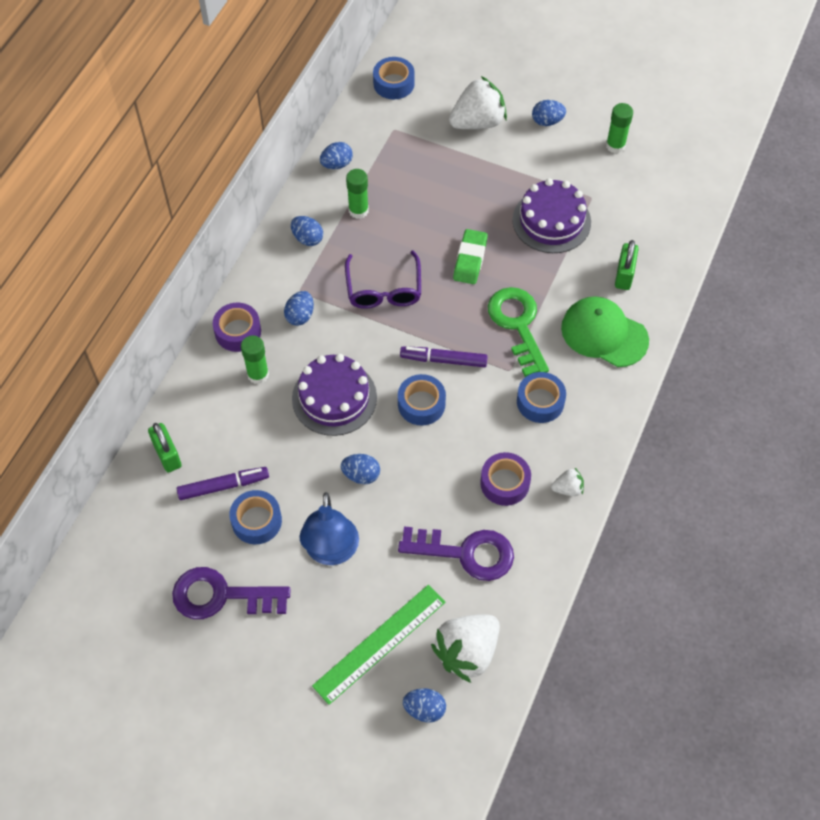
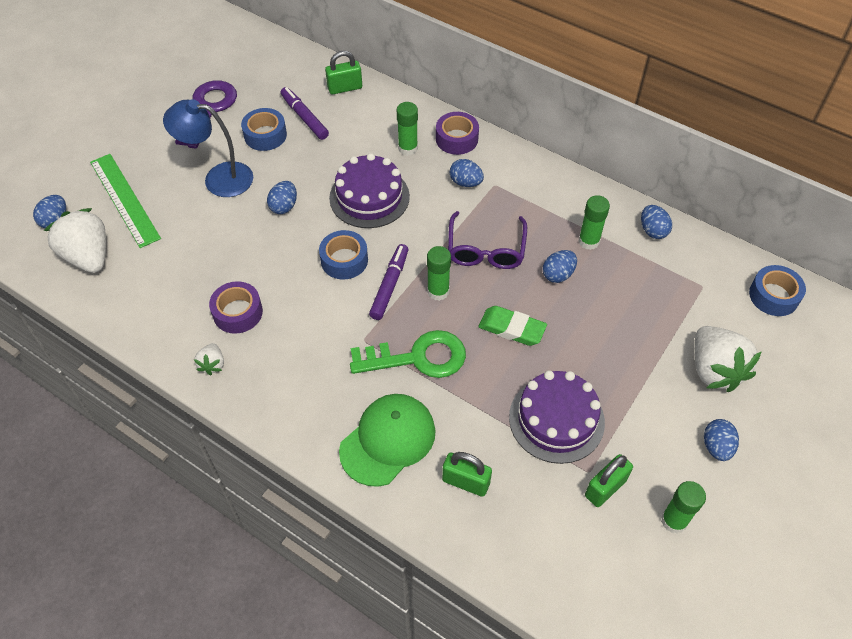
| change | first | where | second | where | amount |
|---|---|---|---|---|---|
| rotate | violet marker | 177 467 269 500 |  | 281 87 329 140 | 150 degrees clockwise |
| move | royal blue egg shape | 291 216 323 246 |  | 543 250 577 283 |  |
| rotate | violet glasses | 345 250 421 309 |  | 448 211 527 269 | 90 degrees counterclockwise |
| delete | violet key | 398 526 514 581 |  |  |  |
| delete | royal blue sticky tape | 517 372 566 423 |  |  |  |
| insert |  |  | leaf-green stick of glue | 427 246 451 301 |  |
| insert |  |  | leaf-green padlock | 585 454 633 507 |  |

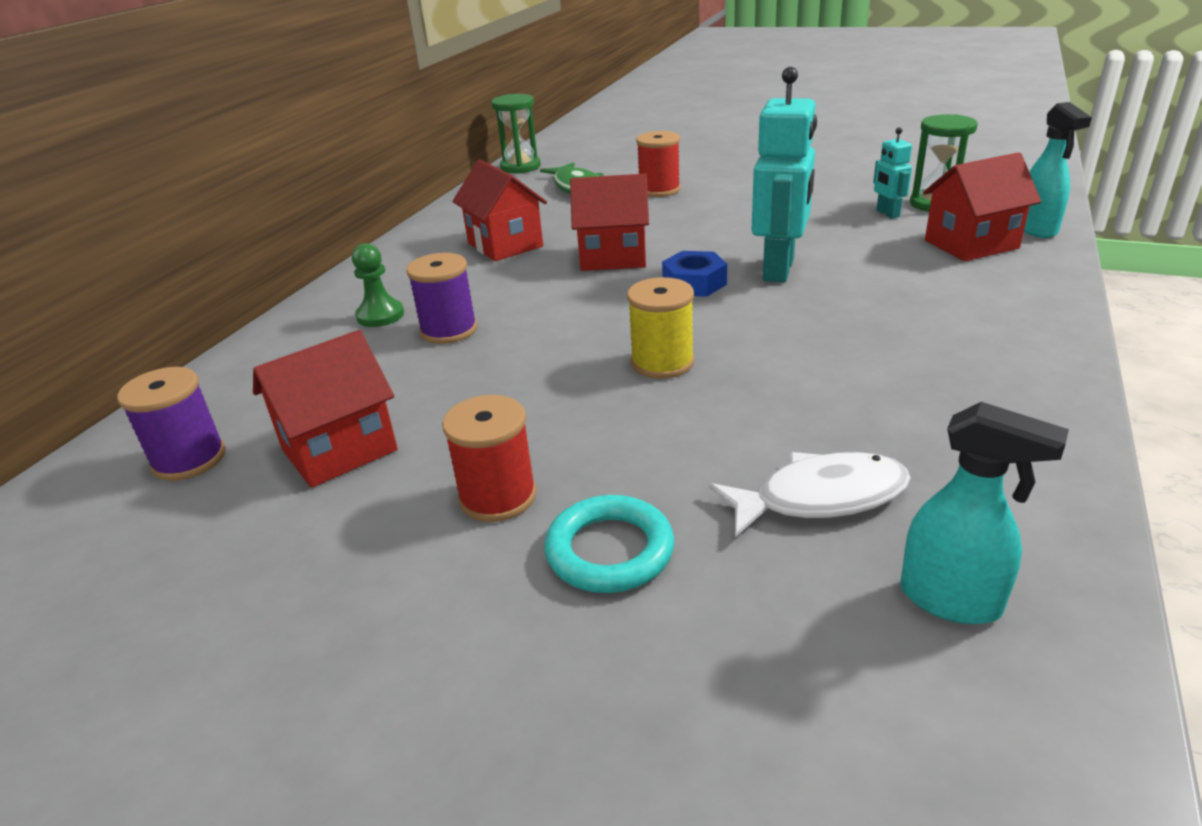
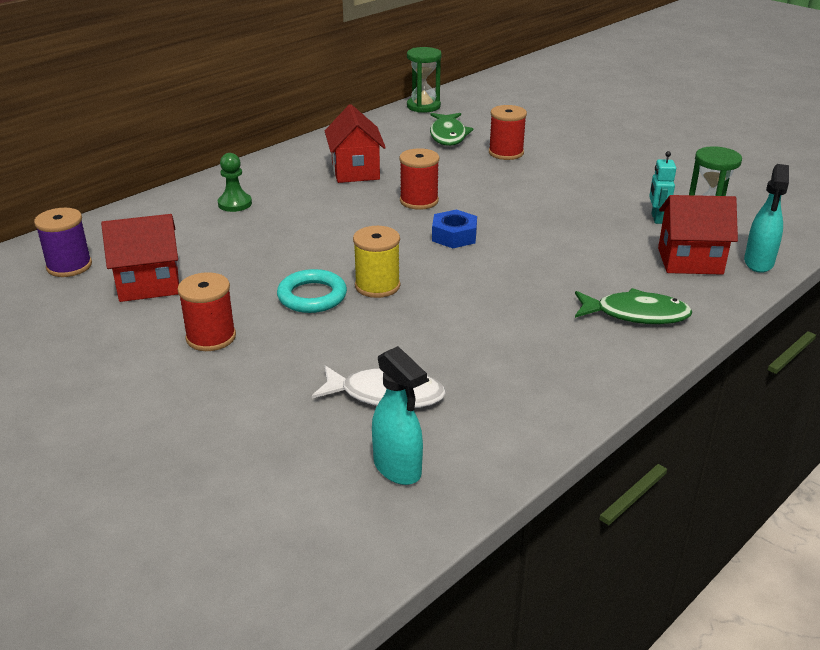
| change | first | where | second | where | amount |
|---|---|---|---|---|---|
| delete | violet spool | 406 253 477 344 |  |  |  |
| move | teal torus | 544 495 674 593 |  | 277 269 347 313 |  |
| replace | red cottage | 570 174 649 271 | red spool | 399 148 439 210 |  |
| delete | teal toy robot | 752 67 817 282 |  |  |  |
| insert |  |  | leaf-green fish figure | 575 288 693 324 |  |

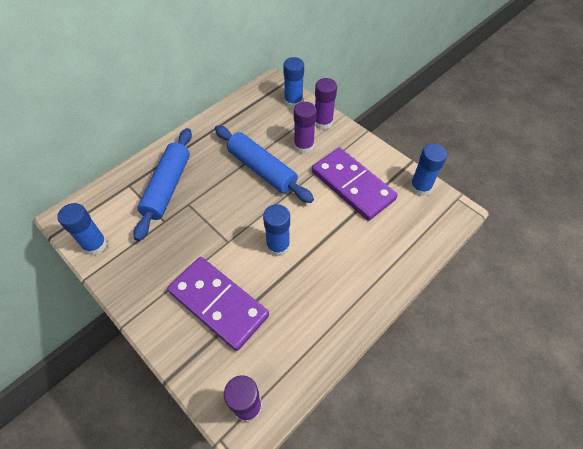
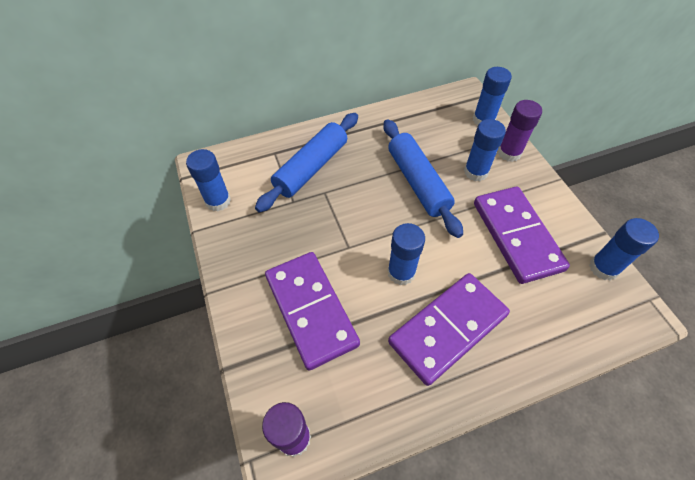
| change | first | where | second | where | amount |
|---|---|---|---|---|---|
| recolor | violet stick of glue | 294 102 317 154 | royal blue stick of glue | 464 119 506 181 |  |
| insert |  |  | violet domino tile | 388 273 510 386 |  |

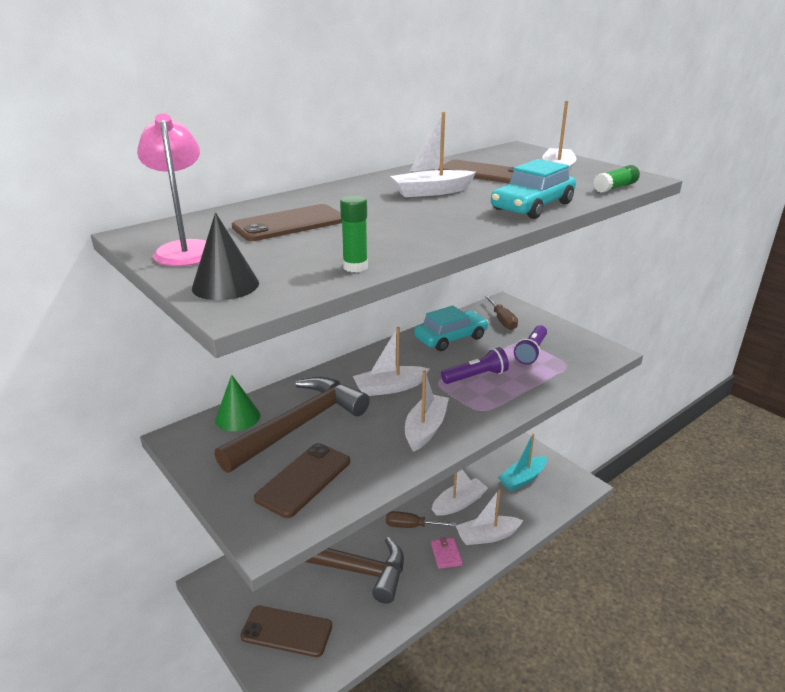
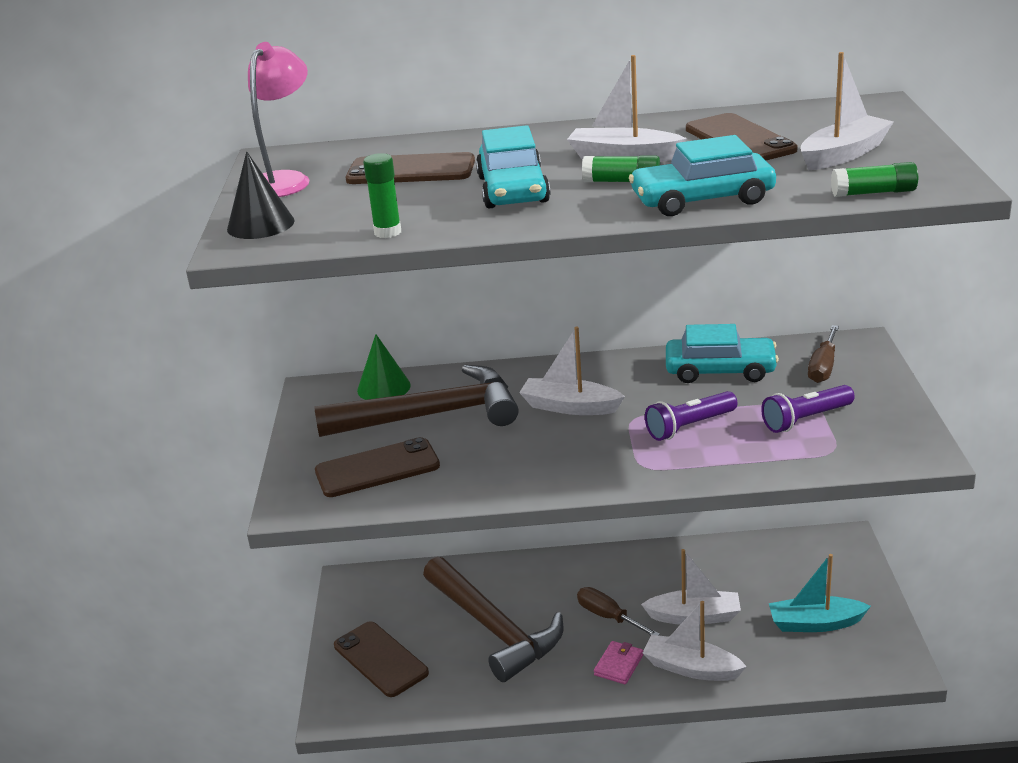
| change | first | where | second | where | amount |
|---|---|---|---|---|---|
| delete | white toy boat | 405 370 449 452 |  |  |  |
| rotate | violet pocket torch | 441 347 509 384 |  | 645 391 737 441 | 135 degrees clockwise |
| insert |  |  | teal car | 476 125 550 208 |  |
| insert |  |  | leaf-green stick of glue | 582 155 660 182 |  |

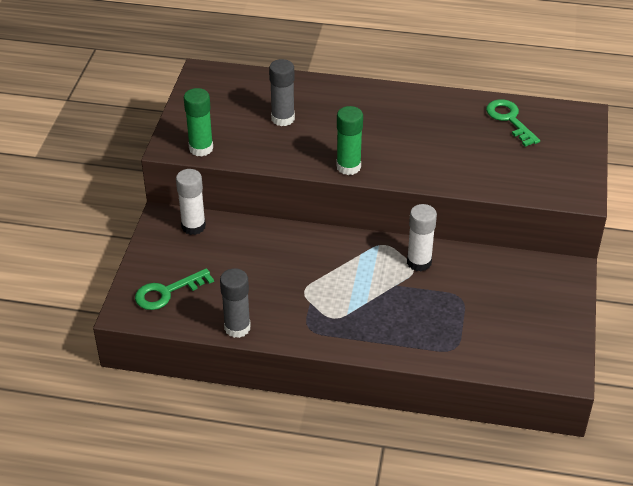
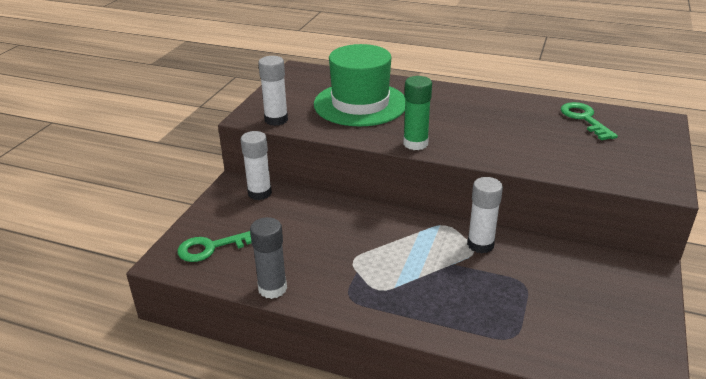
| change | first | where | second | where | amount |
|---|---|---|---|---|---|
| recolor | leaf-green stick of glue | 184 88 213 157 | white stick of glue | 258 56 288 126 |  |
| replace | gray stick of glue | 269 59 295 126 | leaf-green tall hat | 314 44 405 126 |  |

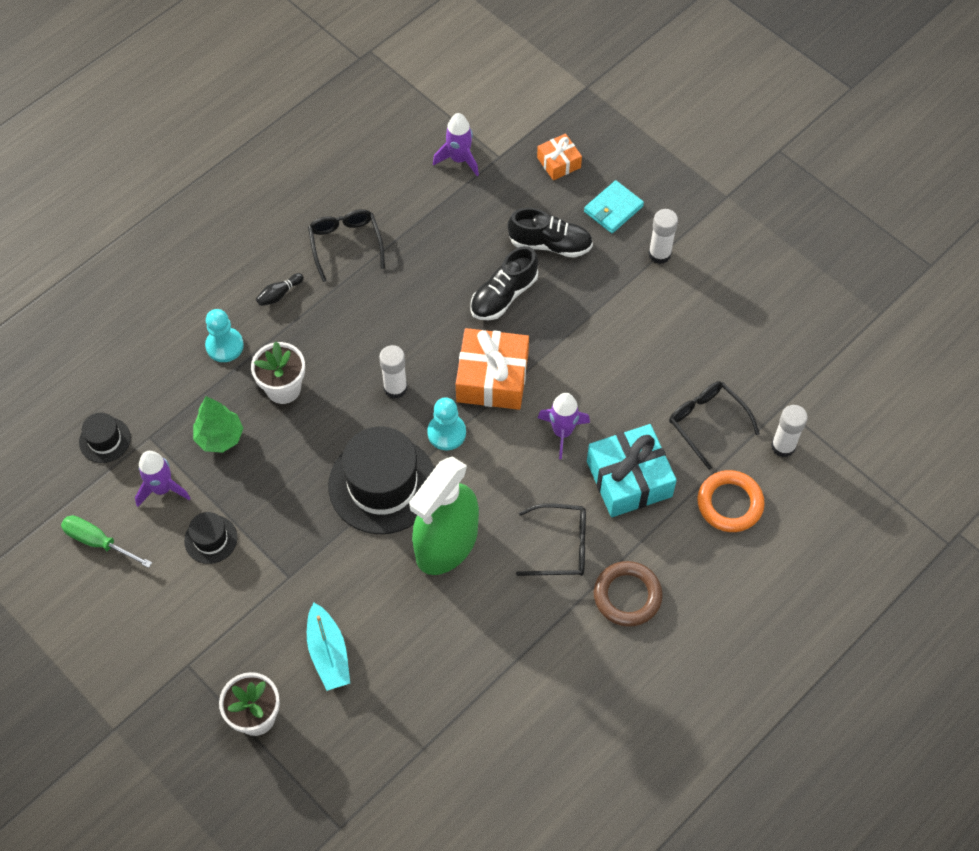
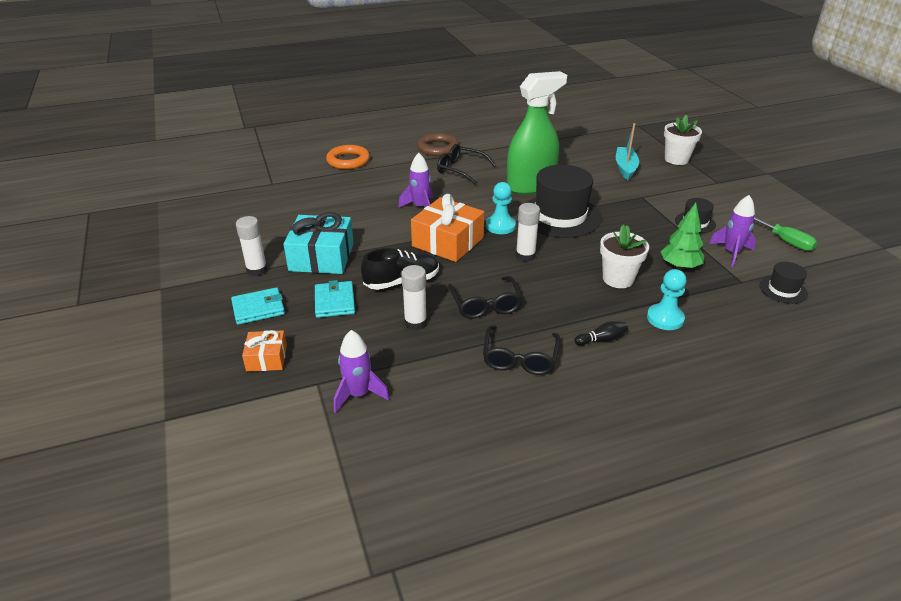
| change | first | where | second | where | amount |
|---|---|---|---|---|---|
| replace | jet-black shoe | 508 208 593 258 | teal billfold | 315 280 355 318 |  |
| move | teal present | 587 424 677 517 |  | 284 212 354 274 |  |
| move | jet-black glasses | 669 381 760 470 |  | 448 276 523 319 |  |
| move | white stick of glue | 771 405 808 457 |  | 401 265 427 330 |  |

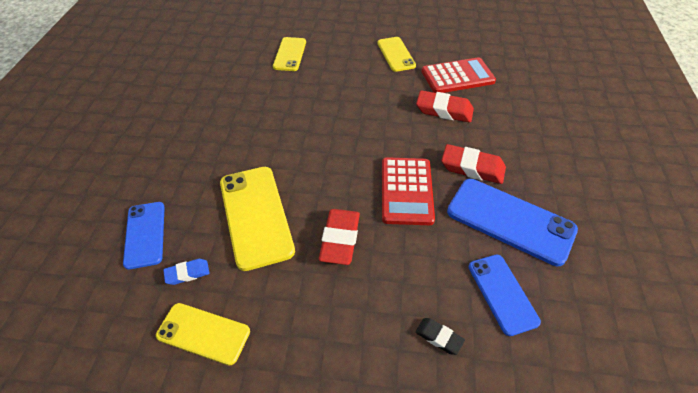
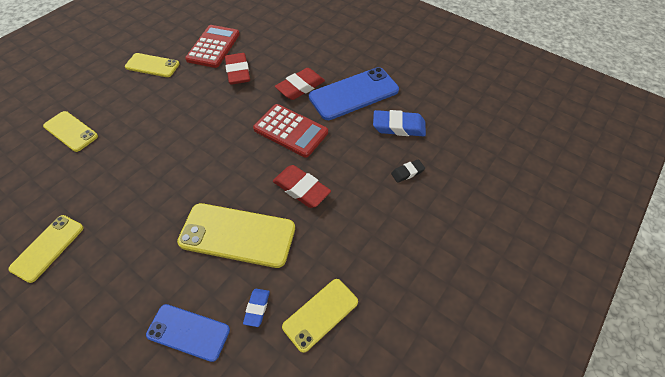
| change | first | where | second | where | amount |
|---|---|---|---|---|---|
| rotate | red eraser | 416 90 474 122 |  | 225 53 250 85 | 60 degrees counterclockwise |
| replace | royal blue smartphone | 469 255 541 336 | royal blue eraser | 373 110 426 136 |  |
| insert |  |  | golden smartphone | 8 215 84 283 |  |

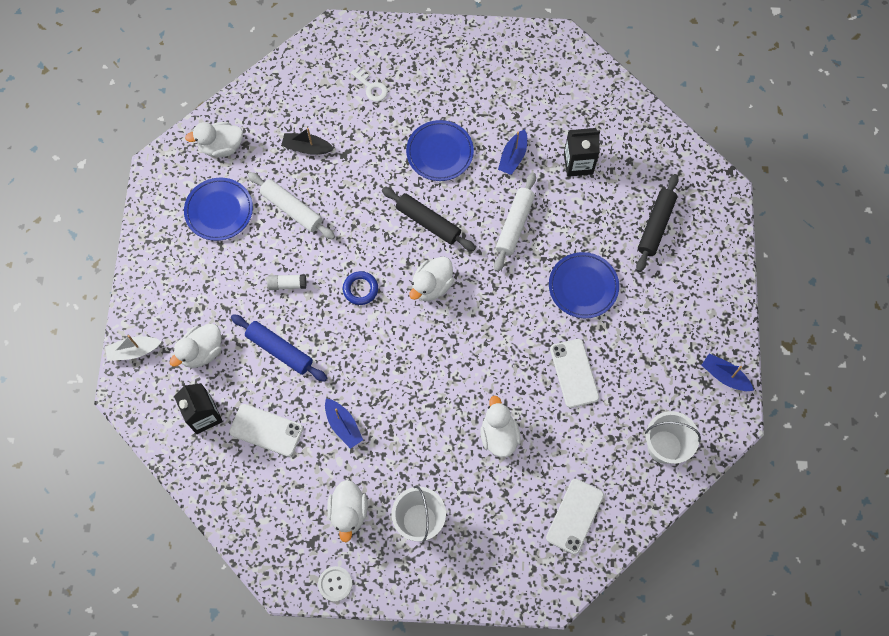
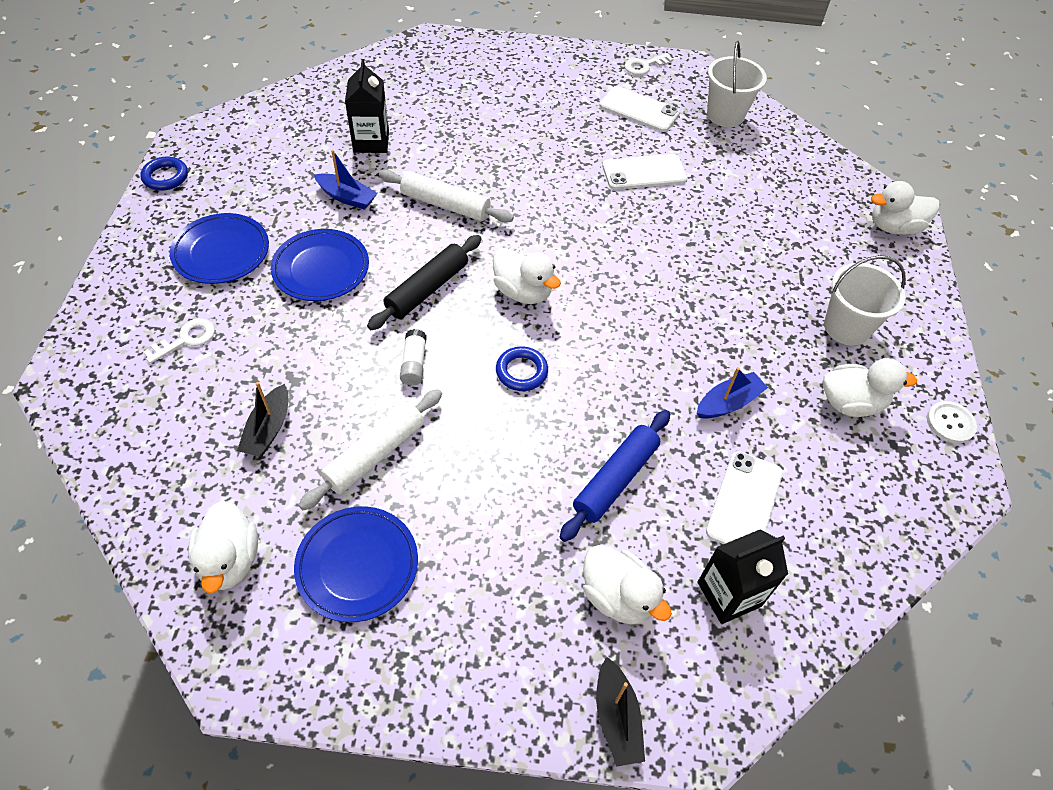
| change | first | where | second | where | amount |
|---|---|---|---|---|---|
| recolor | white toy boat | 105 335 162 361 | jet-black toy boat | 596 657 645 767 |  |
| move | white stick of glue | 267 274 306 290 |  | 400 329 427 386 |  |
| move | white rubber duck | 480 396 521 457 |  | 871 181 939 235 |  |
| move | white smartphone | 546 479 604 555 |  | 599 86 680 132 |  |
| move | royal blue flat dish | 549 252 619 318 |  | 170 213 269 284 |  |
| delete | jet-black dough roller | 636 174 679 272 |  |  |  |
| replace | royal blue toy boat | 701 353 754 391 | white key | 625 53 673 75 |  |
| insert |  |  | royal blue torus | 140 157 188 191 |  |

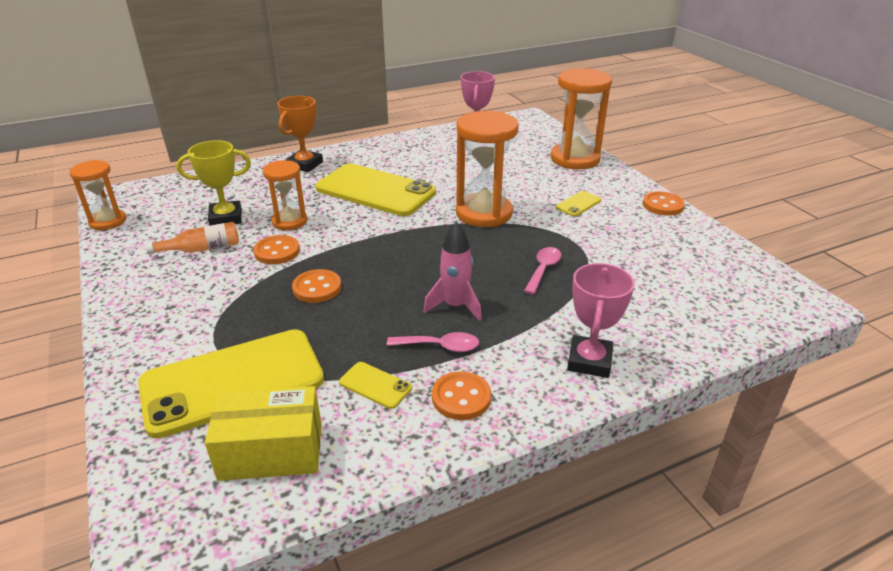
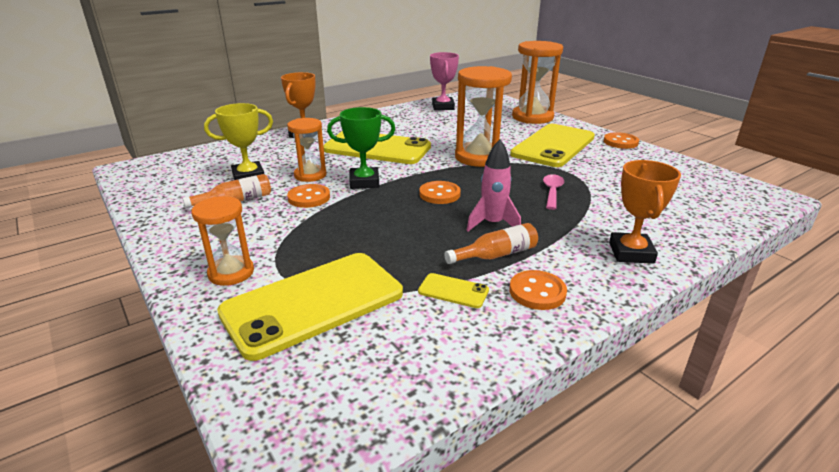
| change | first | where | second | where | amount |
|---|---|---|---|---|---|
| move | orange-coloured hourglass | 69 160 126 230 |  | 191 196 254 286 |  |
| delete | golden box | 205 386 321 481 |  |  |  |
| move | orange-coloured shirt button | 292 269 342 303 |  | 419 181 461 204 |  |
| replace | pink teaspoon | 387 332 479 352 | orange-coloured bottle | 444 223 538 264 |  |
| resize | golden smartphone | 556 191 601 216 |  | 510 124 595 167 | x2.47 |
| recolor | pink award cup | 567 263 635 378 | orange-coloured award cup | 609 160 681 264 |  |
| insert |  |  | leaf-green award cup | 327 107 395 189 |  |

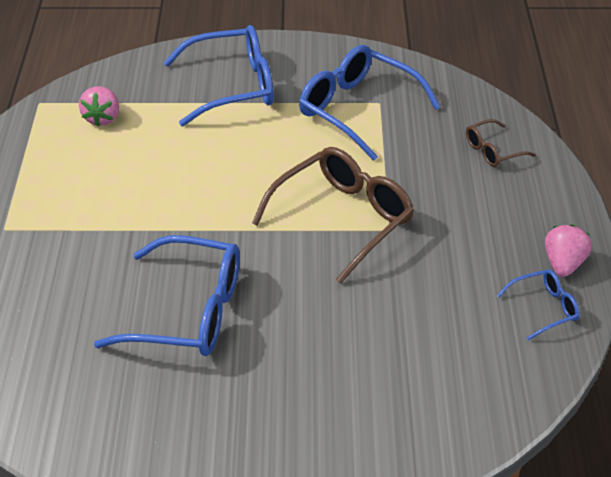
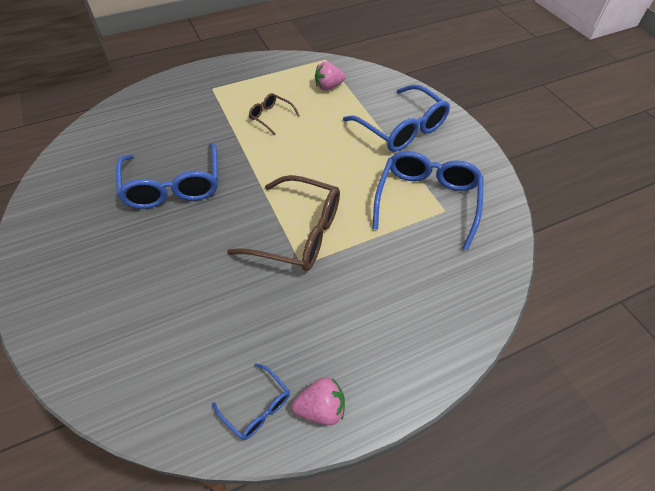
| change | first | where | second | where | amount |
|---|---|---|---|---|---|
| move | brown glasses | 466 119 536 167 |  | 249 93 300 135 |  |

